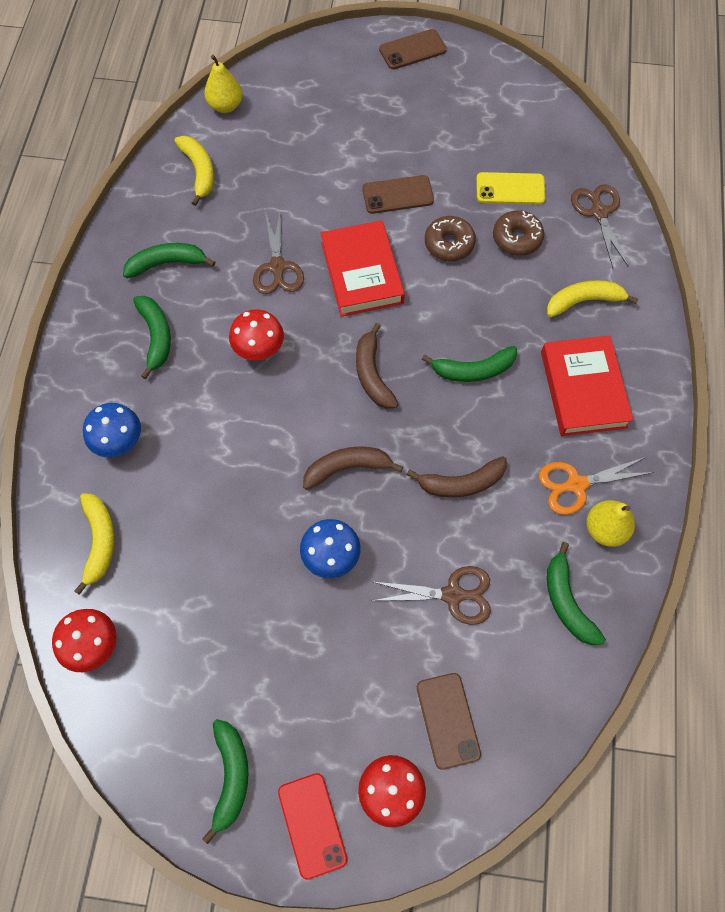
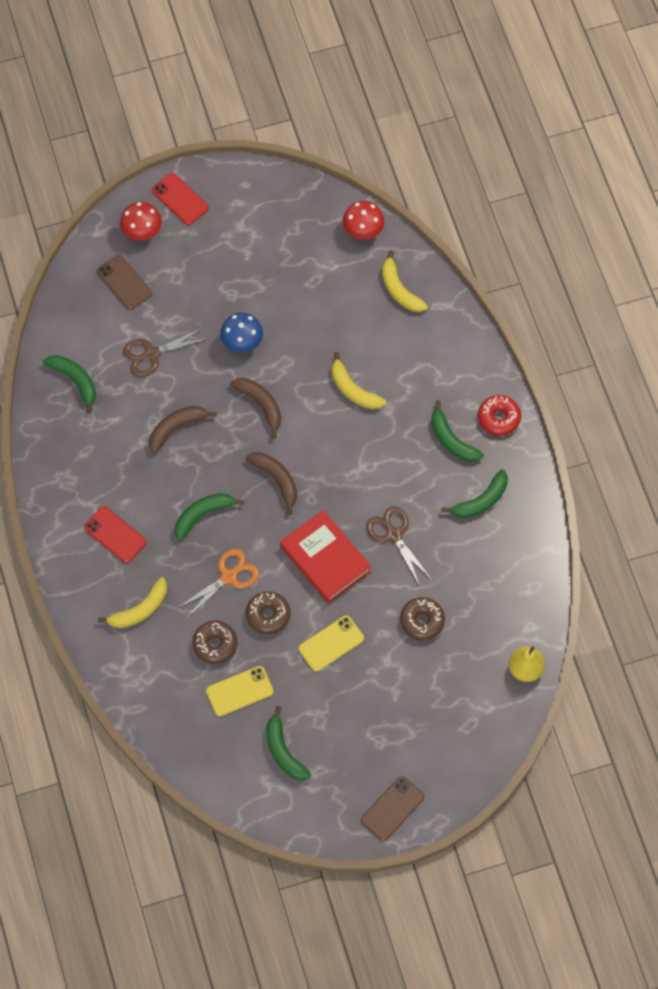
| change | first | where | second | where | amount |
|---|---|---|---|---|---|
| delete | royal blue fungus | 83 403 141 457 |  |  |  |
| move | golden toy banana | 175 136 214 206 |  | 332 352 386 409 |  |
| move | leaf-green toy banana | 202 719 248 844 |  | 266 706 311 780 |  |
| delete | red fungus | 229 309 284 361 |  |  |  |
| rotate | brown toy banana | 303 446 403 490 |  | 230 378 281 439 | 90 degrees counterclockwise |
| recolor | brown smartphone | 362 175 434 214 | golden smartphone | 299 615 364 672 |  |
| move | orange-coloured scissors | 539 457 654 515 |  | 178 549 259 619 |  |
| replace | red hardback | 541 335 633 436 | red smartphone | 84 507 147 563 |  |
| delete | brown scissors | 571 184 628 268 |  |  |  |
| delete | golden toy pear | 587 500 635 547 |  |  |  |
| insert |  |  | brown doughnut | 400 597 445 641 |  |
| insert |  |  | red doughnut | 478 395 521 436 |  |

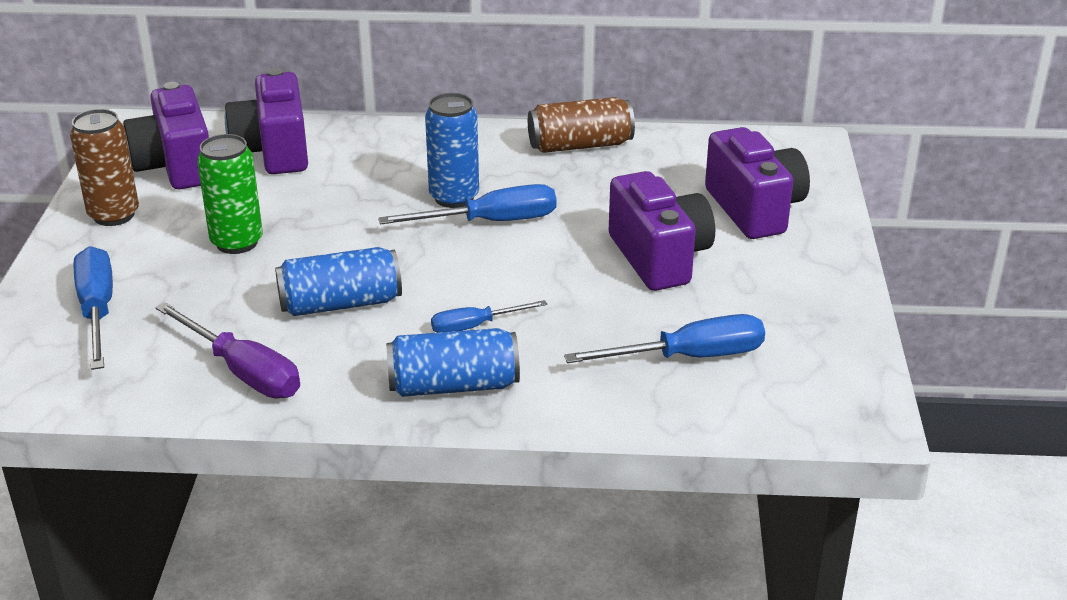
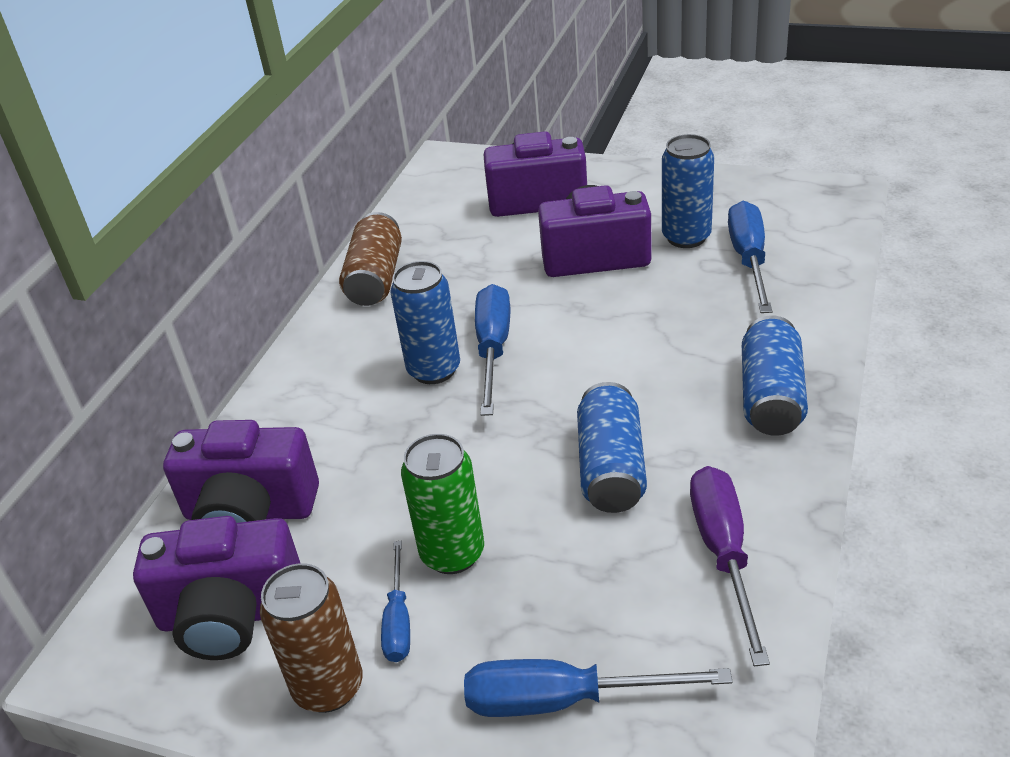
| change | first | where | second | where | amount |
|---|---|---|---|---|---|
| rotate | violet flat screwdriver | 155 302 300 398 |  | 690 466 770 666 | 60 degrees counterclockwise |
| move | royal blue flat screwdriver | 431 300 547 333 |  | 381 541 410 662 |  |
| insert |  |  | royal blue soda can | 662 134 714 248 |  |

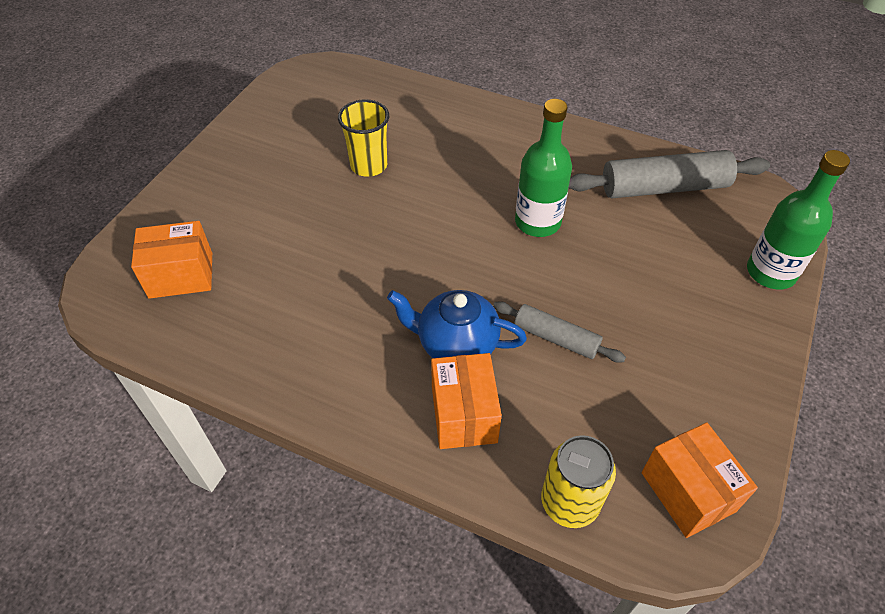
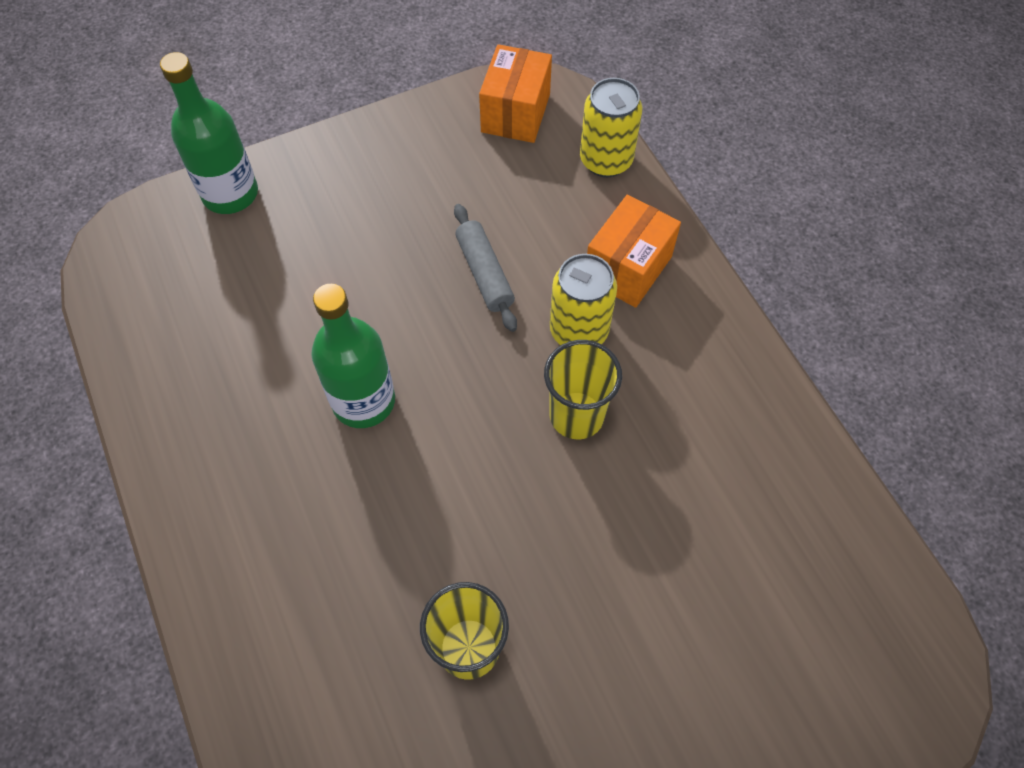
| change | first | where | second | where | amount |
|---|---|---|---|---|---|
| delete | orange-coloured box | 131 221 212 299 |  |  |  |
| replace | royal blue teapot | 387 290 527 358 | golden soda can | 550 254 617 345 |  |
| delete | gray dough roller | 569 150 770 198 |  |  |  |
| insert |  |  | golden cup | 544 340 622 439 |  |

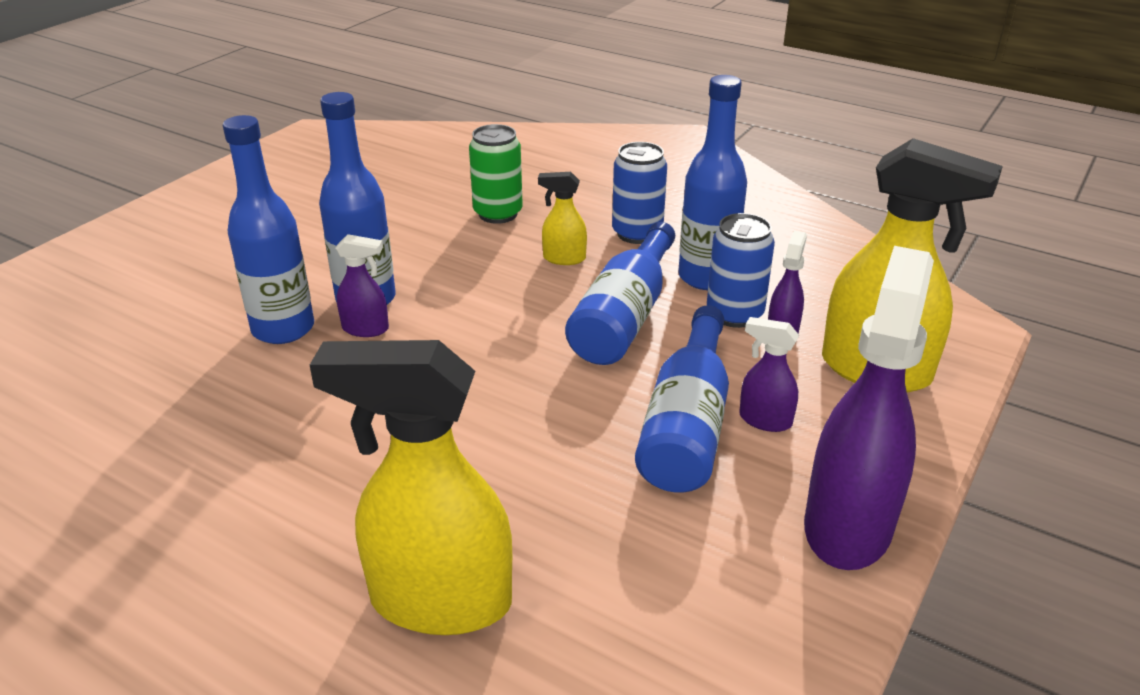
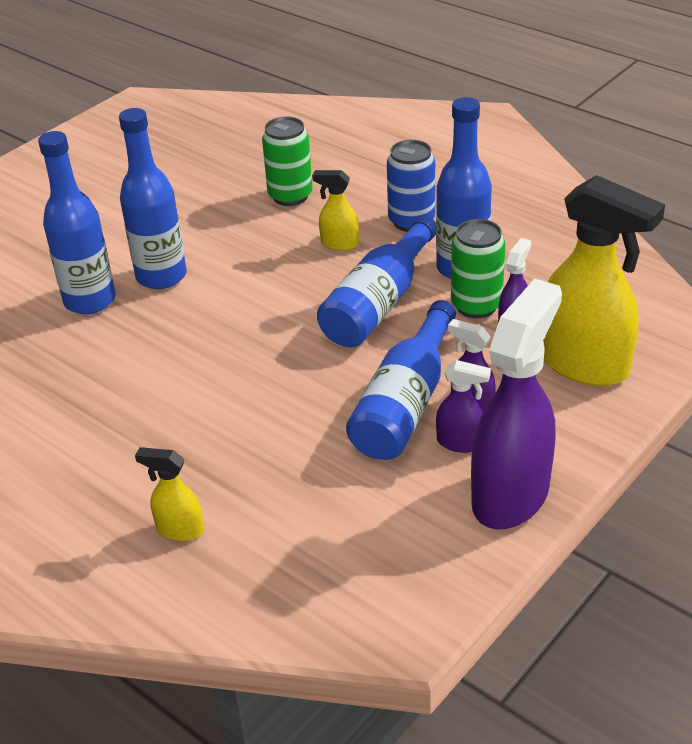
| change | first | where | second | where | amount |
|---|---|---|---|---|---|
| resize | golden sprayer | 310 340 512 635 |  | 135 447 204 541 | x0.46 |
| move | violet sprayer | 336 234 389 337 |  | 436 360 491 453 |  |
| recolor | royal blue soda can | 707 213 775 328 | leaf-green soda can | 451 219 505 319 |  |

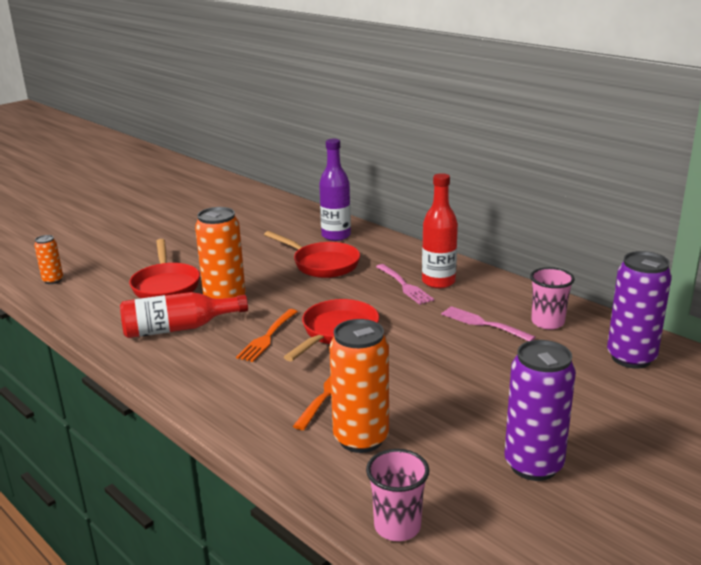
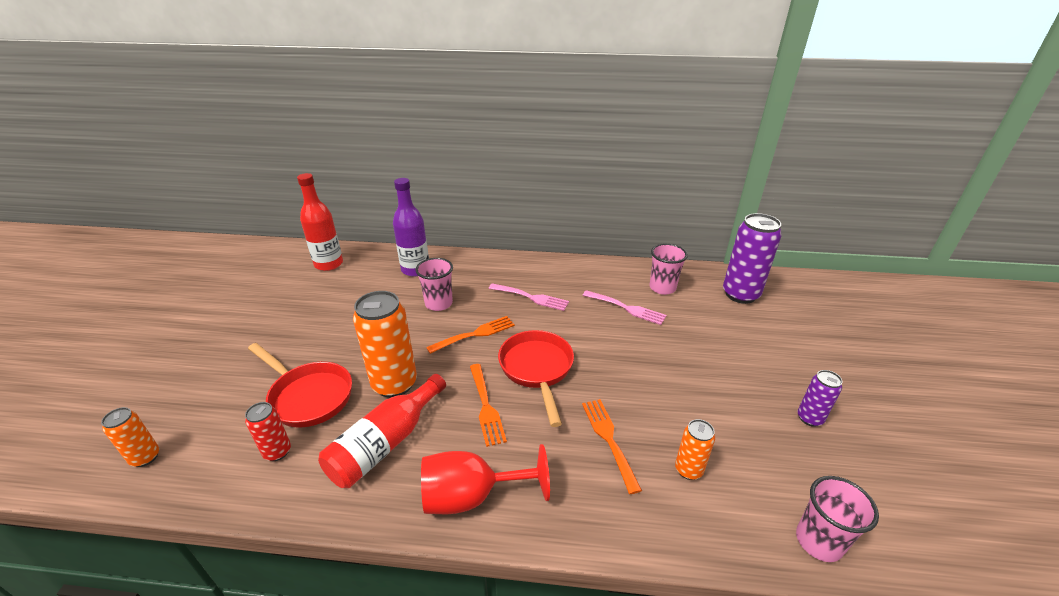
| change | first | where | second | where | amount |
|---|---|---|---|---|---|
| replace | red pan | 264 231 360 278 | pink cup | 415 258 453 311 |  |
| resize | orange-coloured soda can | 329 319 389 453 |  | 675 419 715 480 | x0.52 |
| move | red bottle | 422 173 458 288 |  | 297 173 343 271 |  |
| rotate | pink fork | 441 306 535 341 |  | 583 290 666 325 | 150 degrees counterclockwise |
| resize | violet soda can | 504 340 576 481 |  | 798 370 843 427 | x0.52 |
| insert |  |  | red soda can | 245 402 291 461 |  |
| insert |  |  | red goblet | 421 444 550 514 |  |
| insert |  |  | orange-coloured fork | 426 316 515 354 |  |

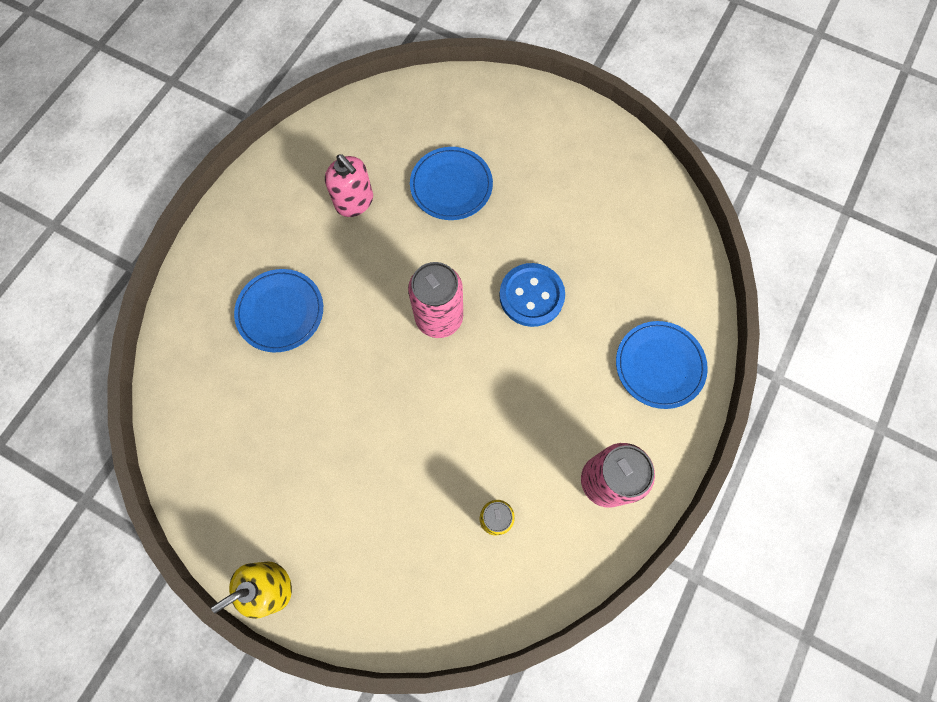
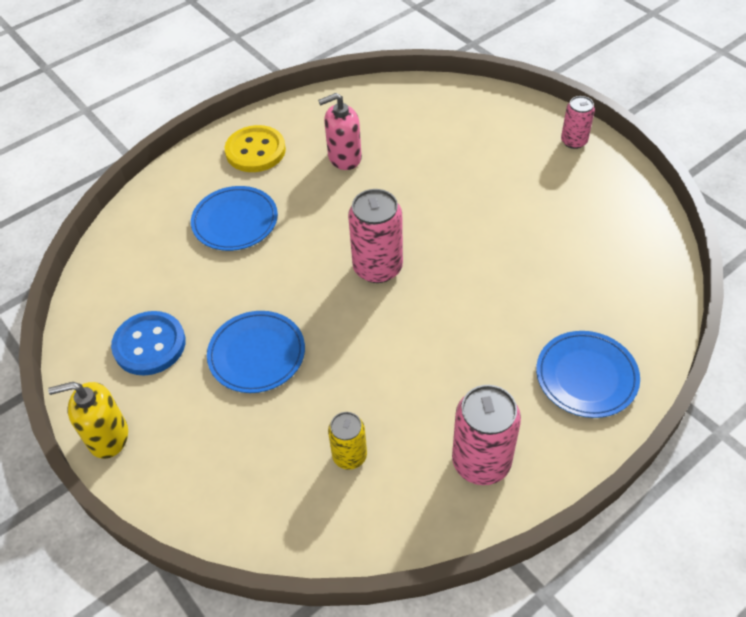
| change | first | where | second | where | amount |
|---|---|---|---|---|---|
| rotate | pink pump bottle | 325 154 373 217 |  | 318 93 362 170 | 90 degrees clockwise |
| move | royal blue flat dish | 410 147 493 220 |  | 207 311 305 393 |  |
| move | royal blue shirt button | 499 263 565 327 |  | 111 311 186 376 |  |
| insert |  |  | golden shirt button | 225 125 286 172 |  |
| insert |  |  | pink soda can | 561 96 595 149 |  |

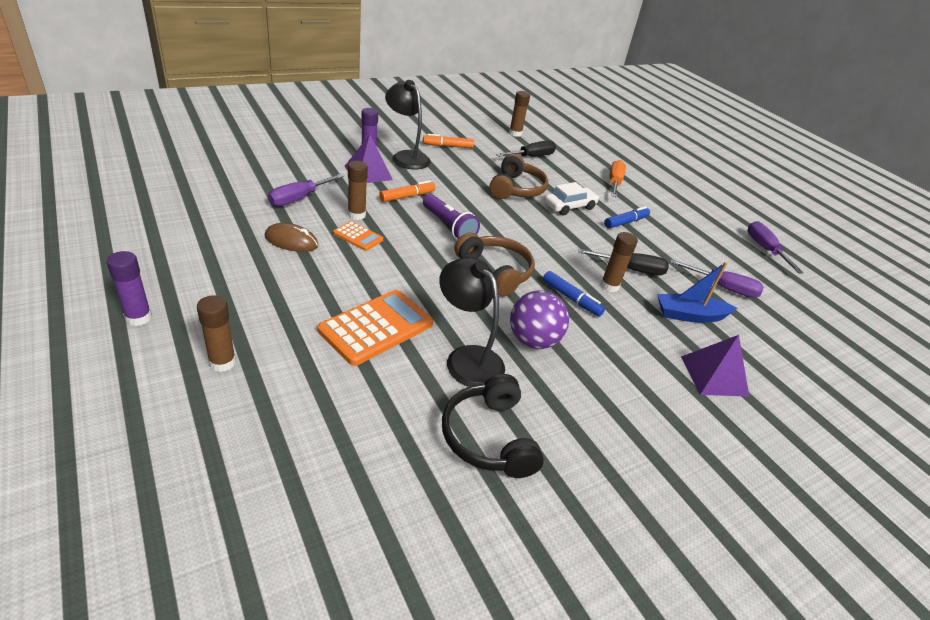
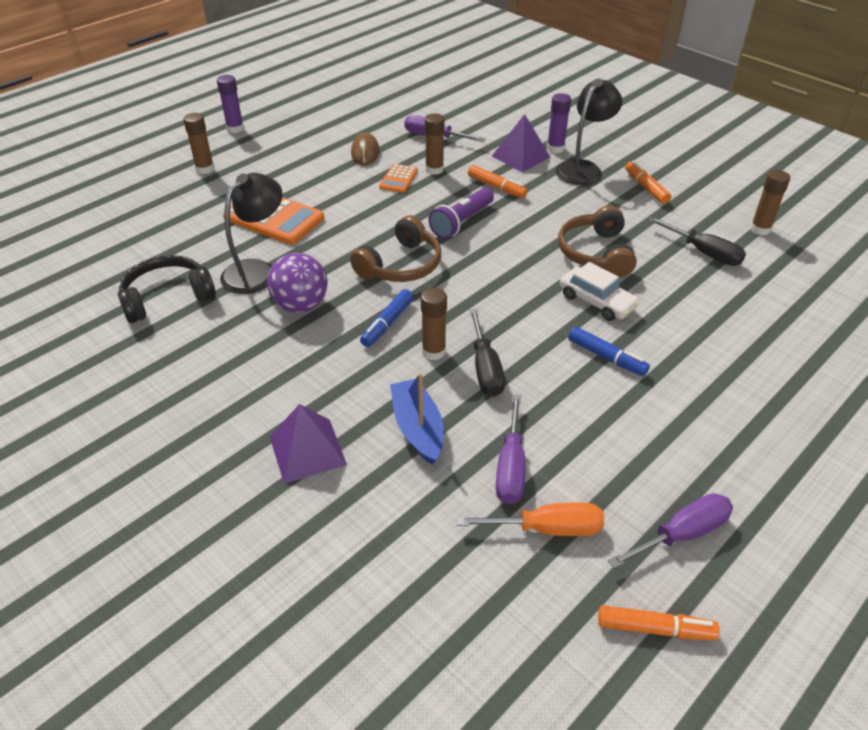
| change | first | where | second | where | amount |
|---|---|---|---|---|---|
| rotate | brown headset | 490 154 548 199 |  | 558 206 637 277 | 90 degrees clockwise |
| move | orange-coloured flat screwdriver | 610 160 626 197 |  | 456 502 604 536 |  |
| insert |  |  | orange-coloured marker | 598 605 720 641 |  |

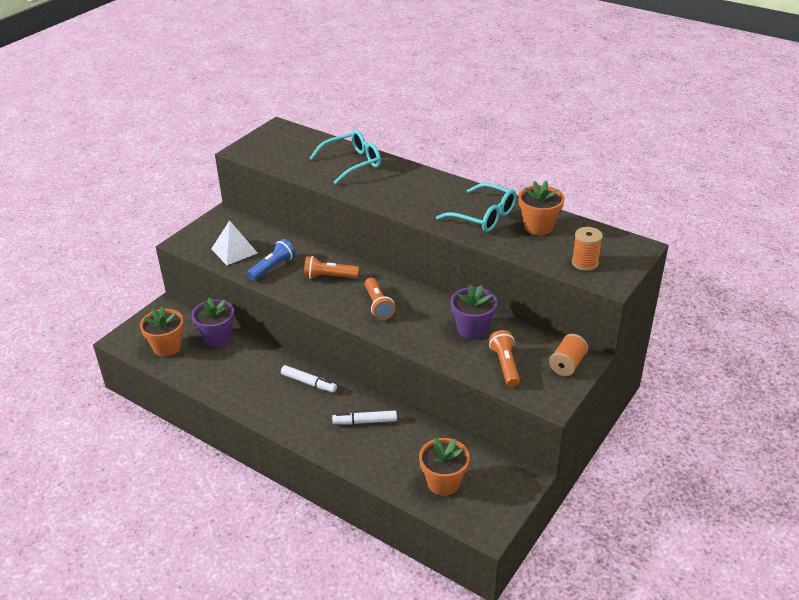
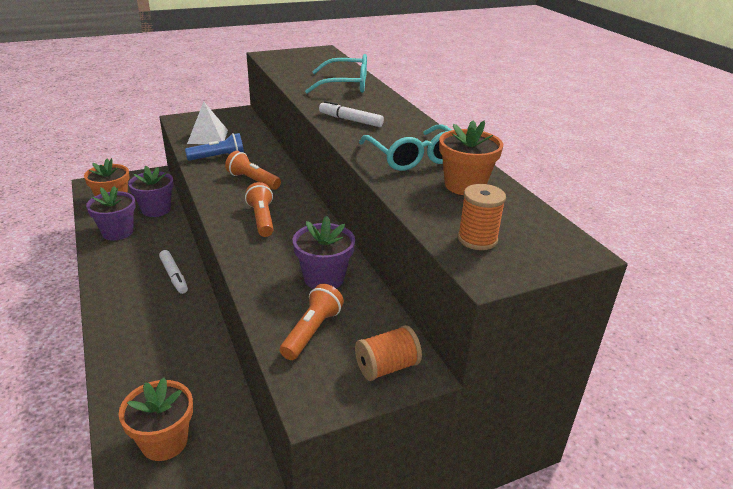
| change | first | where | second | where | amount |
|---|---|---|---|---|---|
| move | white marker | 332 411 397 425 |  | 319 101 384 127 |  |
| rotate | orange-coloured pocket torch | 364 278 395 320 |  | 245 182 274 237 | 150 degrees clockwise |
| insert |  |  | violet flower pot | 86 186 136 240 |  |

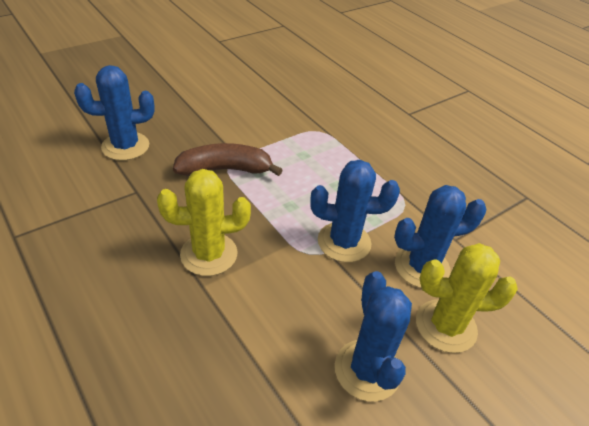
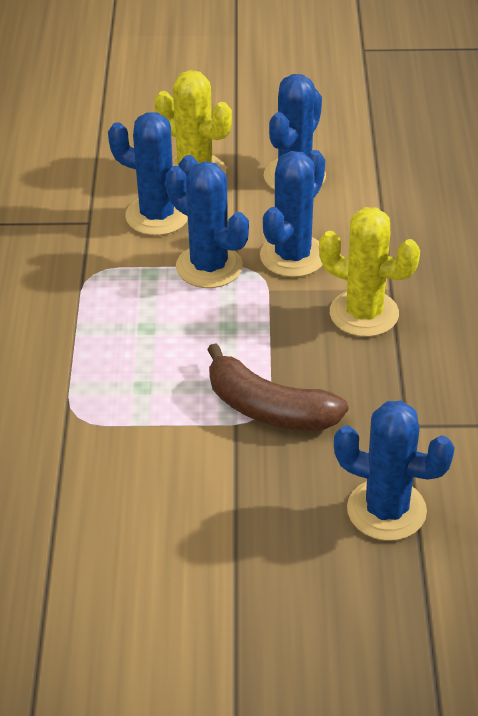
| change | first | where | second | where | amount |
|---|---|---|---|---|---|
| insert |  |  | royal blue prickly plant | 260 150 325 277 |  |

